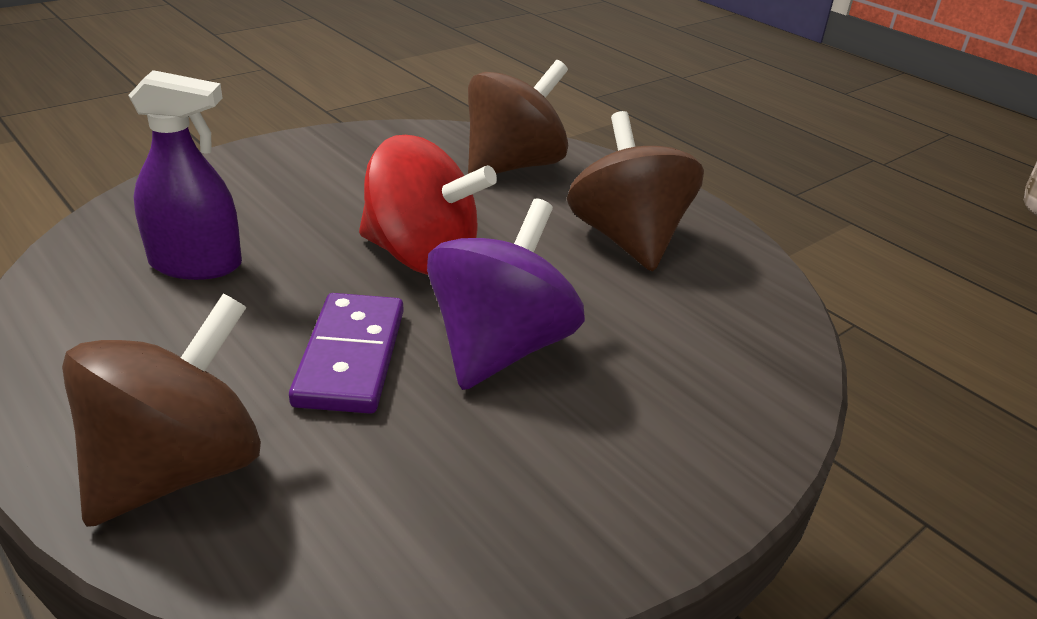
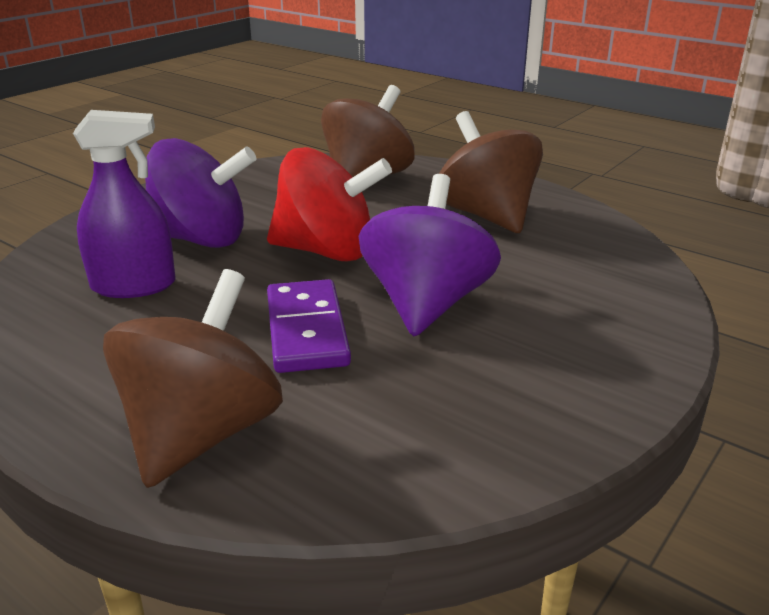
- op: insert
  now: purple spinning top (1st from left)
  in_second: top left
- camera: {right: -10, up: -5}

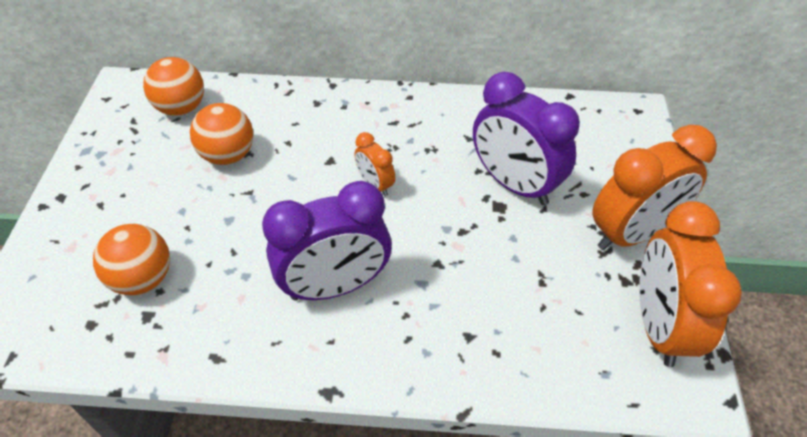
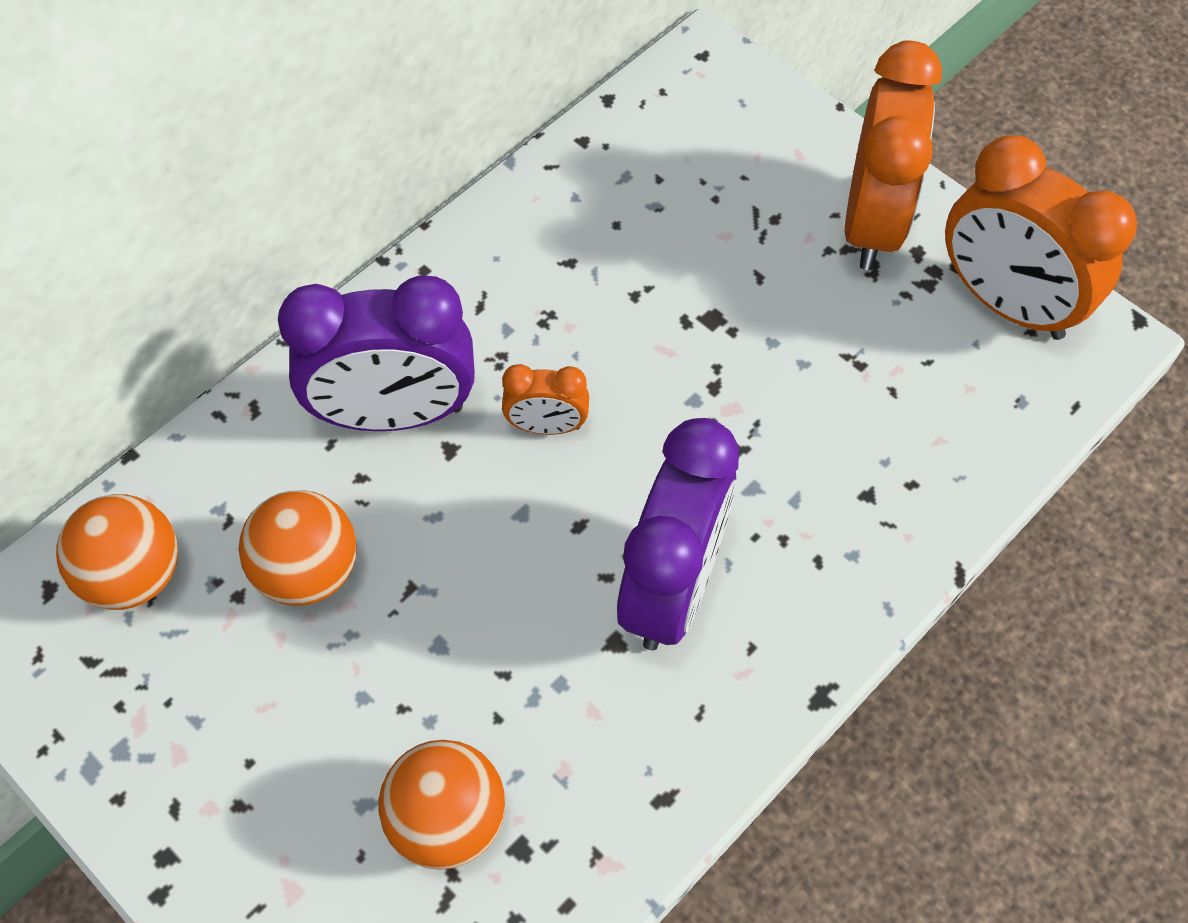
- op: move
  was: purple clock (2nd from left in the first image)
  now: purple clock (1st from left)
  in_first: top centre
  in_second: middle left
- camera: {right: -50, up: 10}

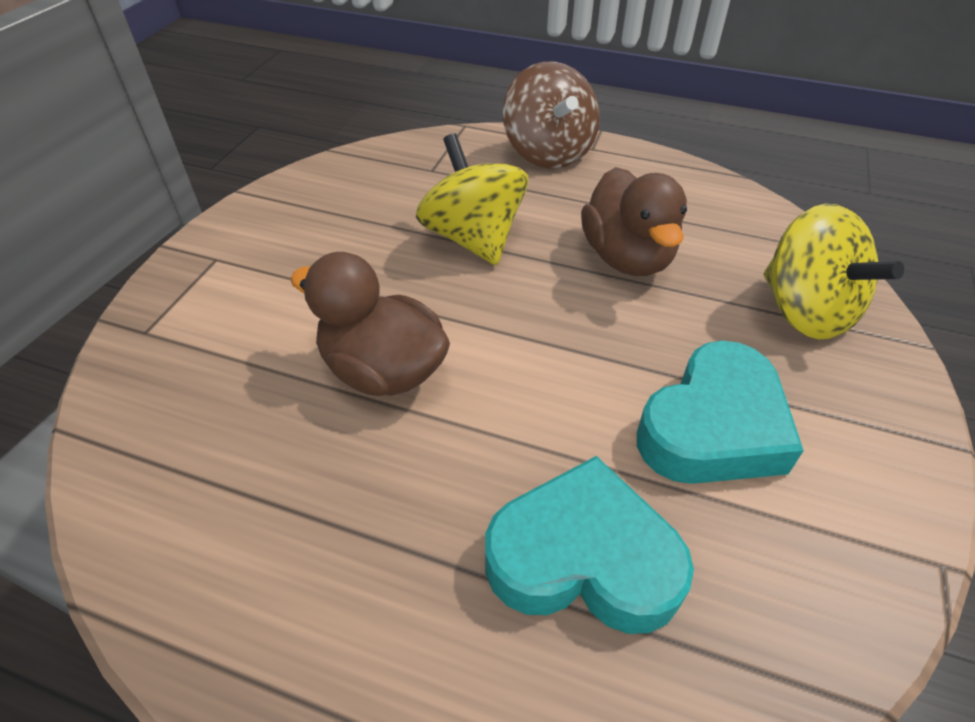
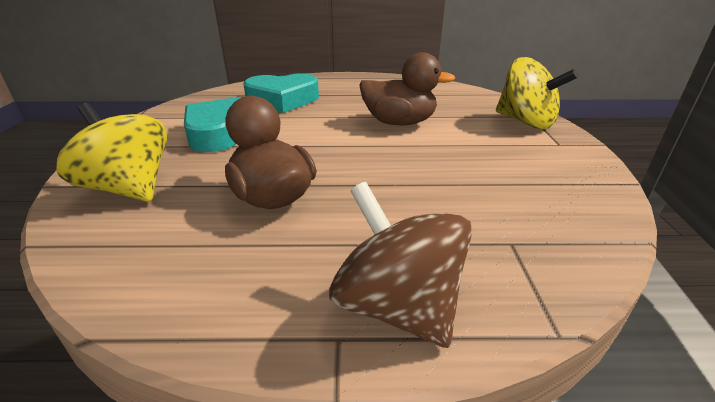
- op: move
  was: yellow spinning top (1st from left in the first image)
  now: yellow spinning top (2nd from left)
  in_first: top centre
  in_second: top right
- camera: {right: 160, up: -15}

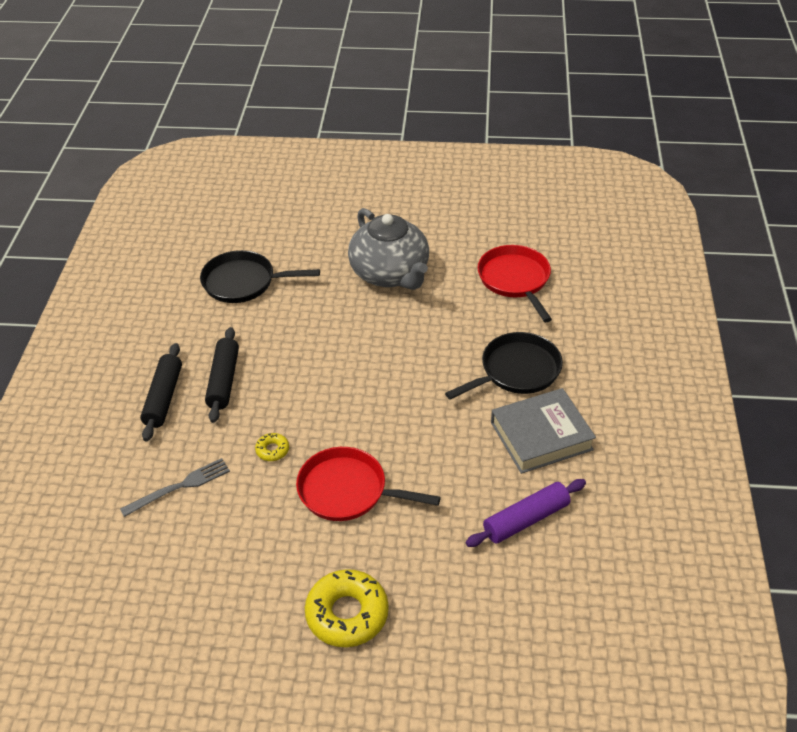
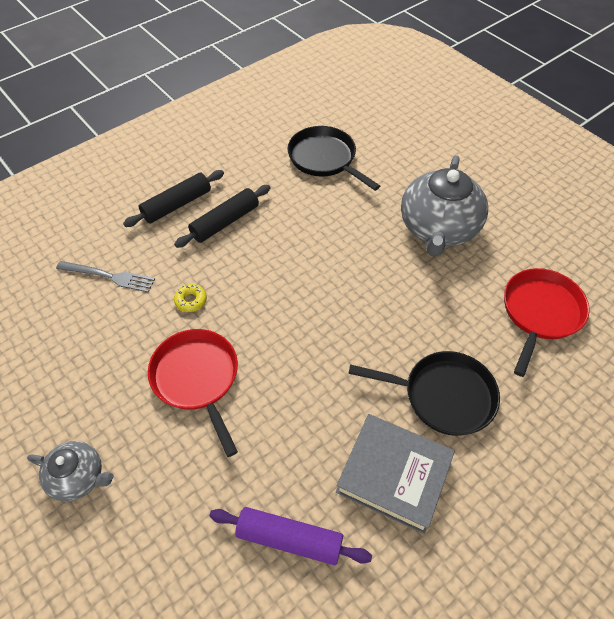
- op: replace
  was: yellow donut (2nd from left)
  now: grey teapot (1st from left)
  in_first: bottom centre
  in_second: bottom left
- camera: {right: 45, up: 10}

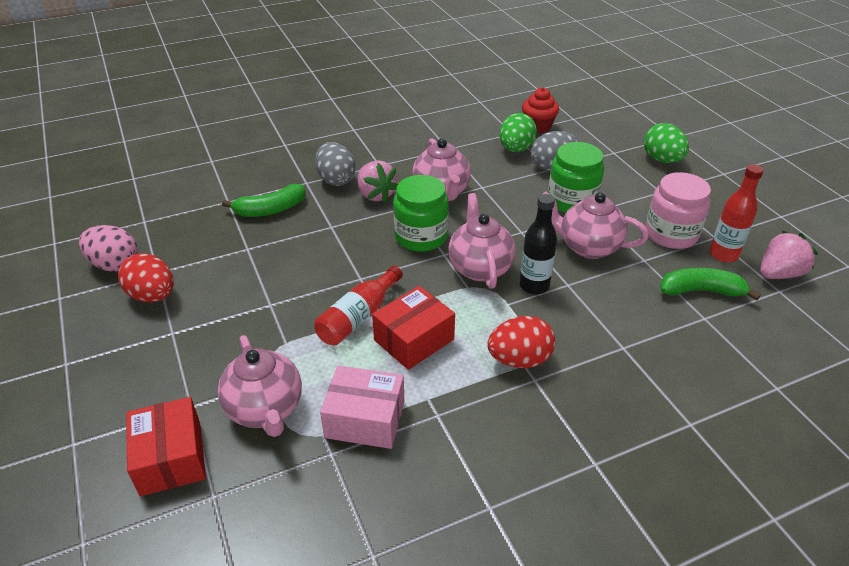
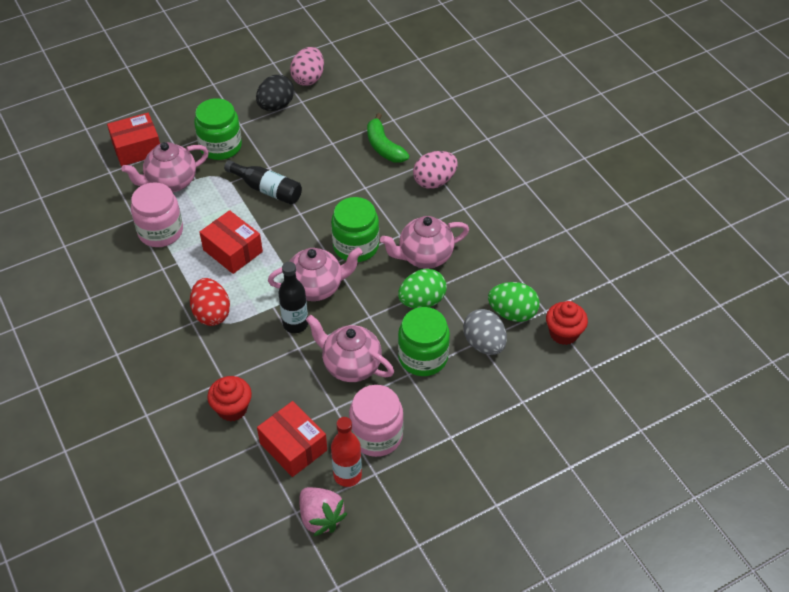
- op: recolor
  was: red egg (1st from left)
  now: black egg
  in_first: middle left
  in_second: top centre
- op: delete
  was: red bottle (1st from left)
  in_first: centre
- op: recolor
  was: grey egg (1st from left)
  now: pink egg (2nd from left)
  in_first: top centre
  in_second: top centre
- op: replace
  was: pink box
  now: pink jar (1st from left)
  in_first: bottom centre
  in_second: middle left
- op: delete
  was: pink strawberry (1st from left)
  in_first: top centre
- op: rotate
  was: pink teapot (4th from left in the first image)
  in_first: middle right
  in_second: centre
  clockwise: -75
- op: move
  was: green egg (2nd from left in the first image)
  now: green egg (1st from left)
  in_first: top right
  in_second: centre
- op: replace
  was: green banana (2nd from left)
  now: red box (3rd from left)
  in_first: middle right
  in_second: bottom centre
- op: insert
  now: green jar (1st from left)
  in_second: top left
- op: insert
  now: red cupcake (1st from left)
  in_second: bottom left
- op: insert
  now: black bottle (1st from left)
  in_second: top centre
- camera: {right: 85, up: 10}

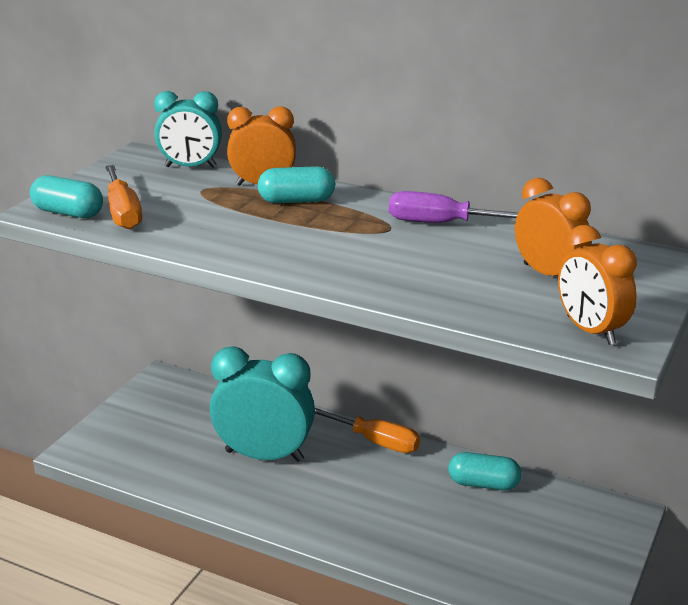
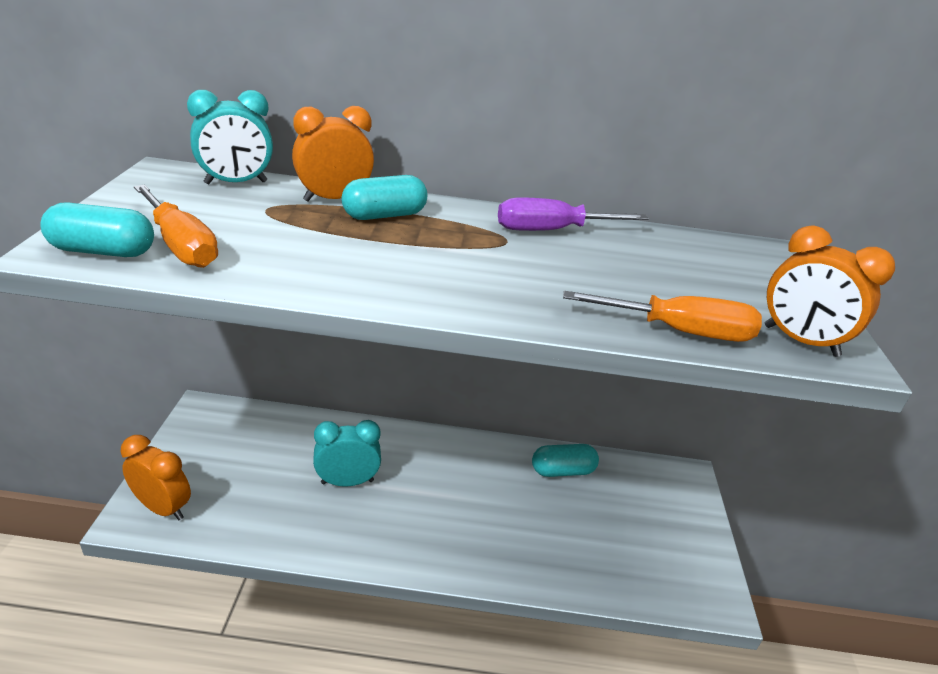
- op: resize
  was: turquoise clock (2nd from left)
  in_first: bottom centre
  in_second: bottom centre
  ratio: 0.62
- op: move
  was: orange screwdriver (2nd from left)
  in_first: bottom centre
  in_second: middle right
- op: move
  was: orange clock (2nd from left in the first image)
  now: orange clock (1st from left)
  in_first: middle right
  in_second: bottom left
- camera: {right: -25, up: 5}

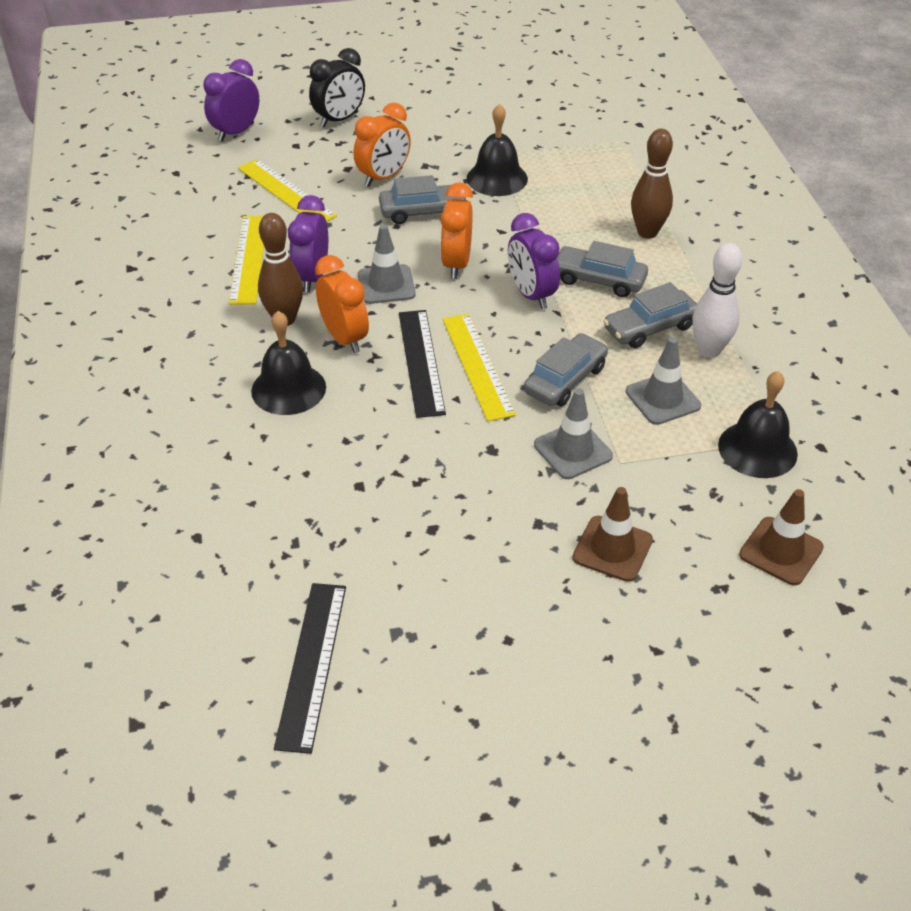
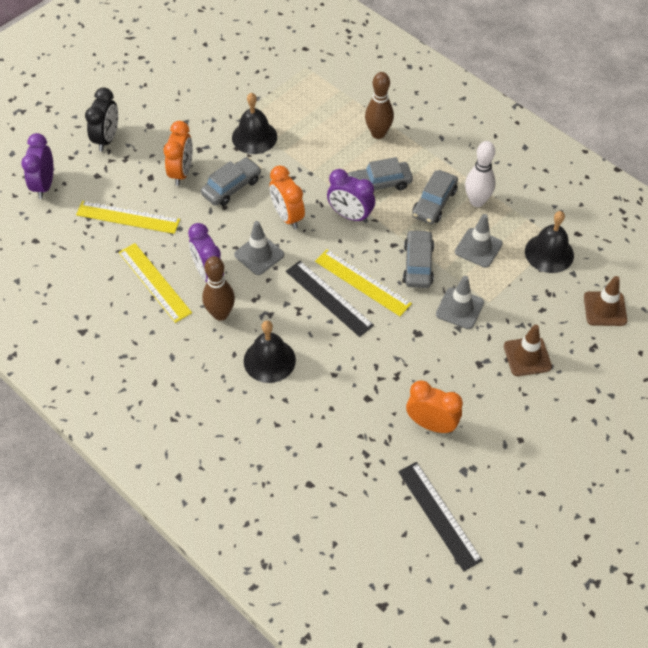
- op: move
  was: orange clock (1st from left in the first image)
  now: orange clock (3rd from left)
  in_first: centre
  in_second: middle right
- camera: {right: -35, up: 10}

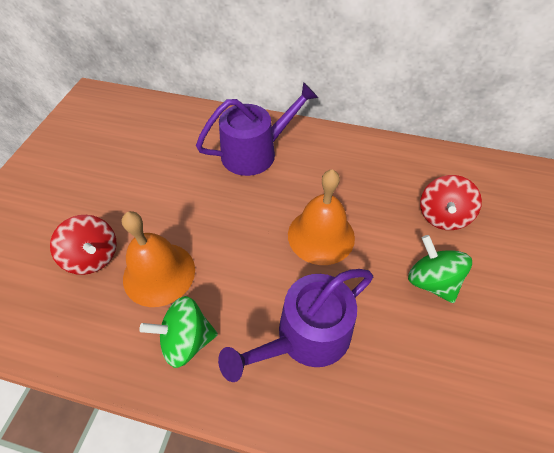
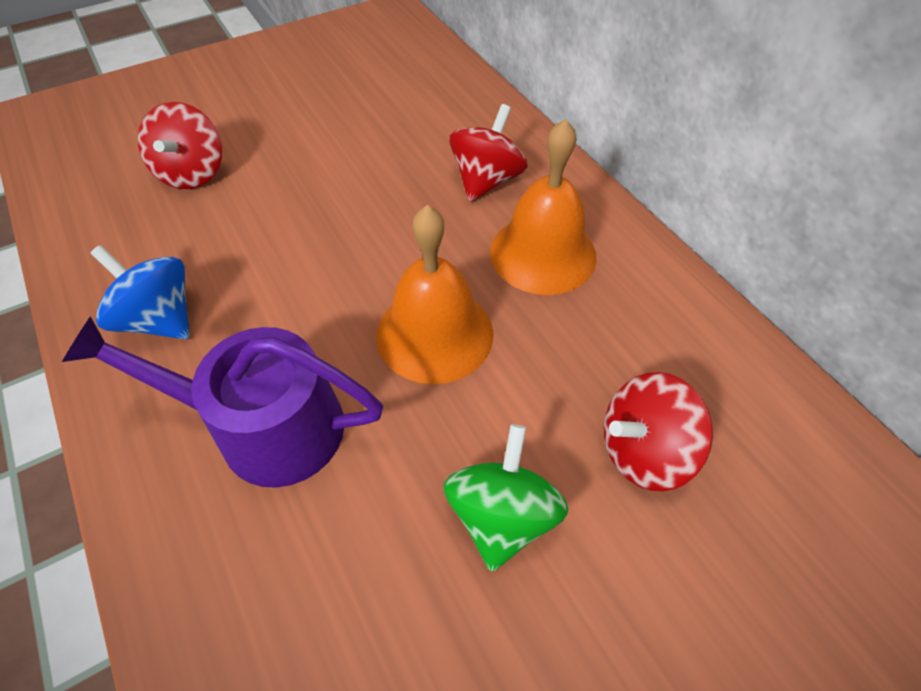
- op: move
  was: orange bell (1st from left in the first image)
  now: orange bell (2nd from left)
  in_first: middle left
  in_second: top centre
- op: recolor
  was: green spinning top (1st from left)
  now: blue spinning top
  in_first: bottom left
  in_second: middle left
- op: replace
  was: purple watering can (1st from left)
  now: red spinning top (2nd from left)
  in_first: top centre
  in_second: top centre
- camera: {right: 45, up: 0}

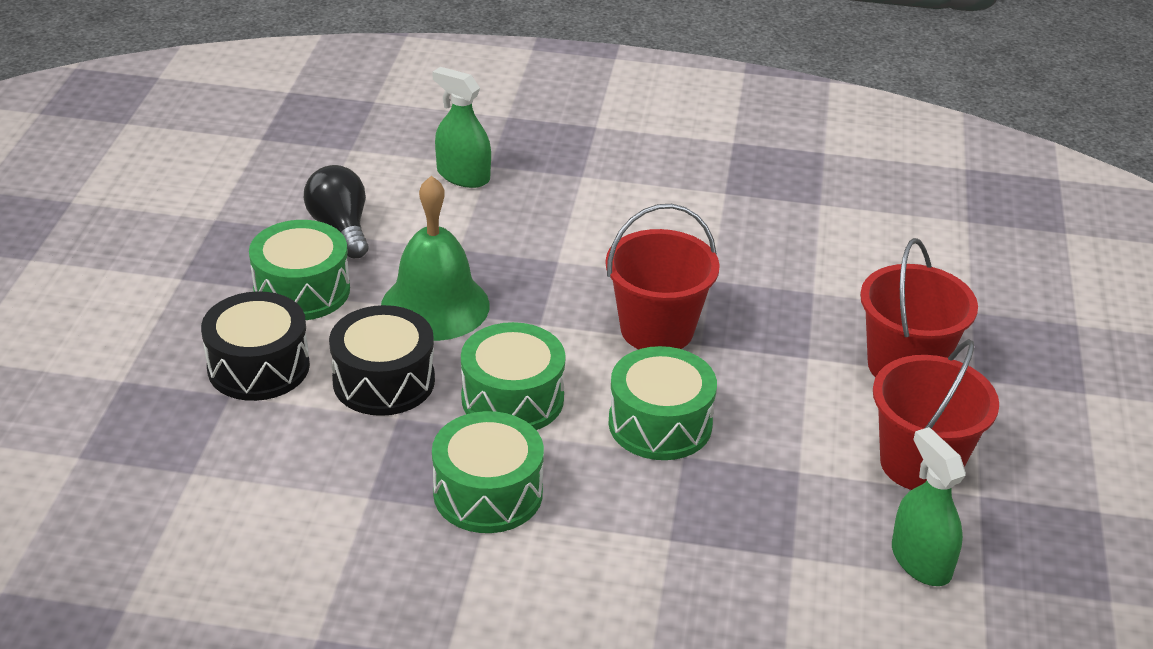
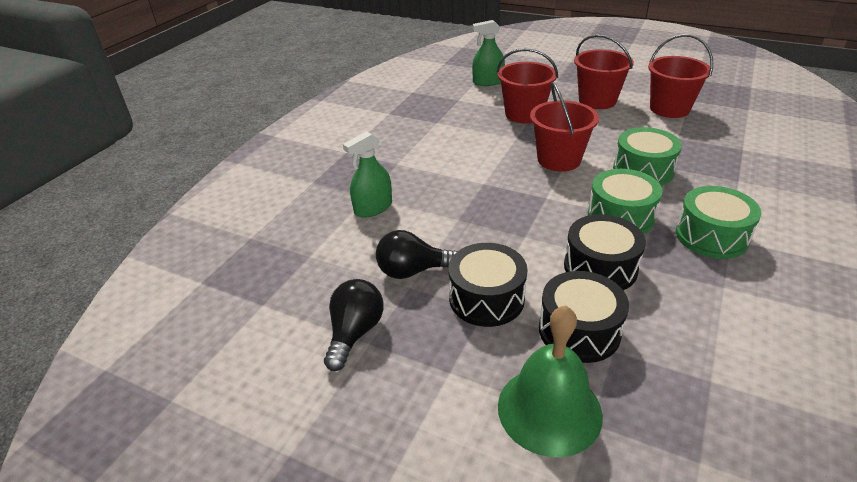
- op: recolor
  was: green drum (1st from left)
  now: black drum (1st from left)
  in_first: middle left
  in_second: centre
- op: move
  was: green bell
  in_first: centre
  in_second: bottom centre
- op: move
  was: green spray bottle (2nd from left)
  in_first: bottom right
  in_second: top centre
- op: insert
  now: black light bulb (1st from left)
  in_second: bottom centre
- op: insert
  now: red bucket (1st from left)
  in_second: top centre
- camera: {right: -70, up: 0}

